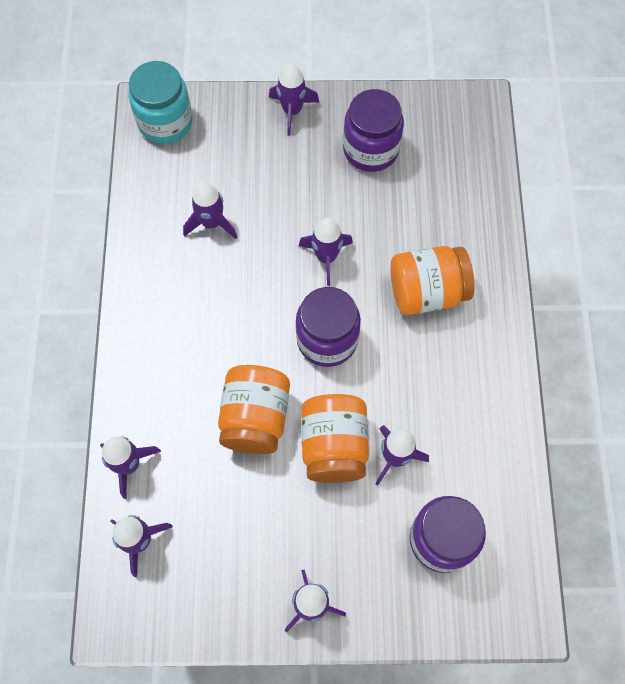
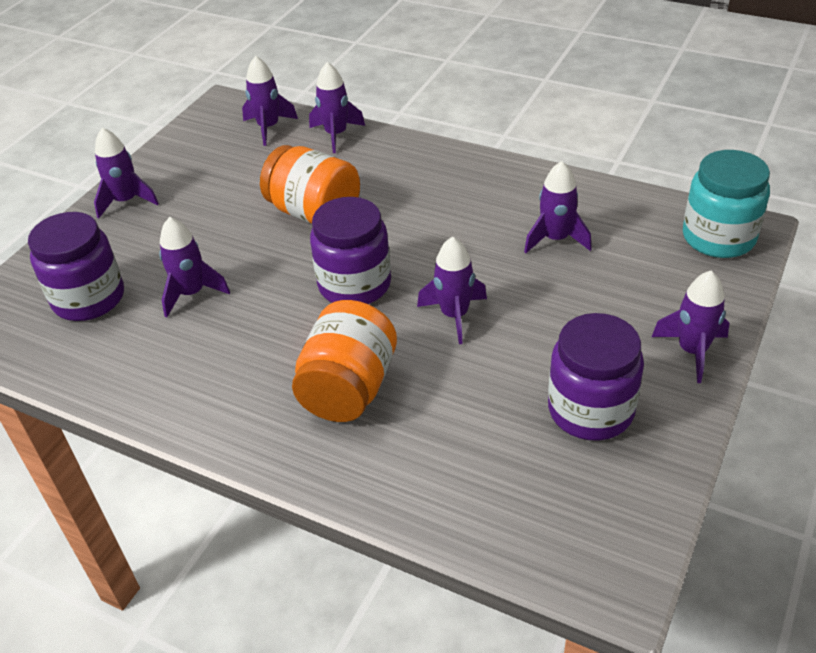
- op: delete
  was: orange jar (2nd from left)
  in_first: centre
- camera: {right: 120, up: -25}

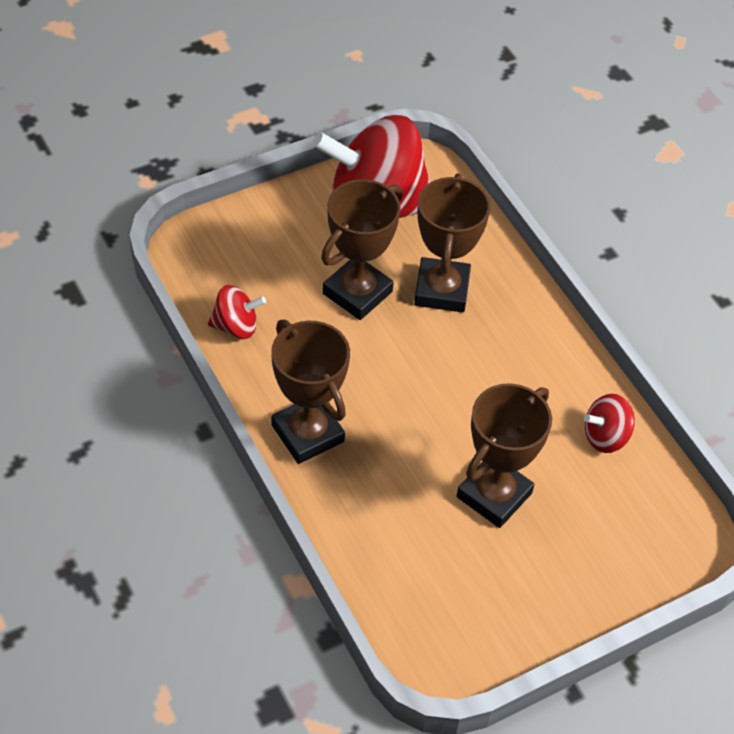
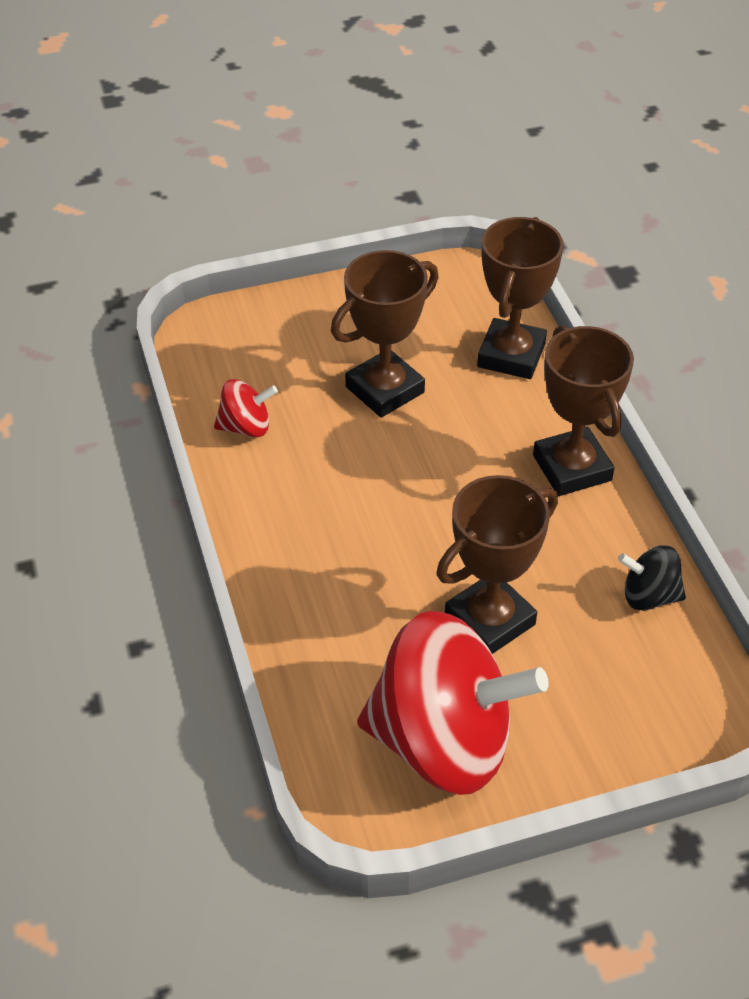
- op: recolor
  was: red spinning top (1st from left)
  now: black spinning top
  in_first: middle left
  in_second: middle right
- op: move
  was: brown trophy (3rd from left)
  in_first: top centre
  in_second: top right
- camera: {right: -165, up: -5}

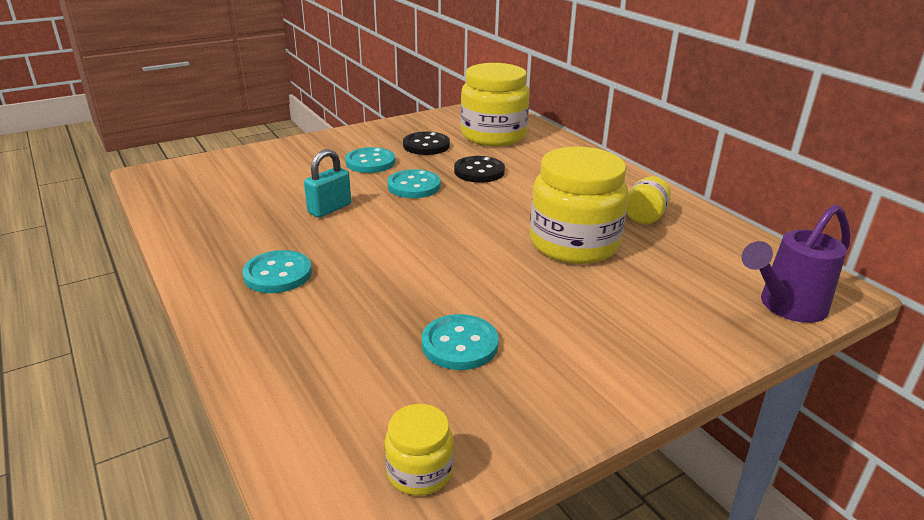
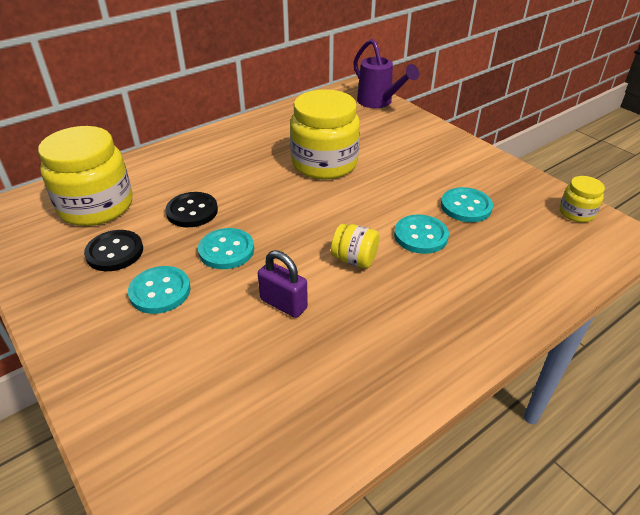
- op: move
  was: turquoise button (1st from left in the first image)
  now: turquoise button (3rd from left)
  in_first: middle left
  in_second: centre
- op: recolor
  was: turquoise padlock
  now: purple padlock
  in_first: centre
  in_second: centre
- op: move
  was: yellow jar (4th from left in the first image)
  now: yellow jar (3rd from left)
  in_first: middle right
  in_second: centre
- camera: {right: -95, up: 10}

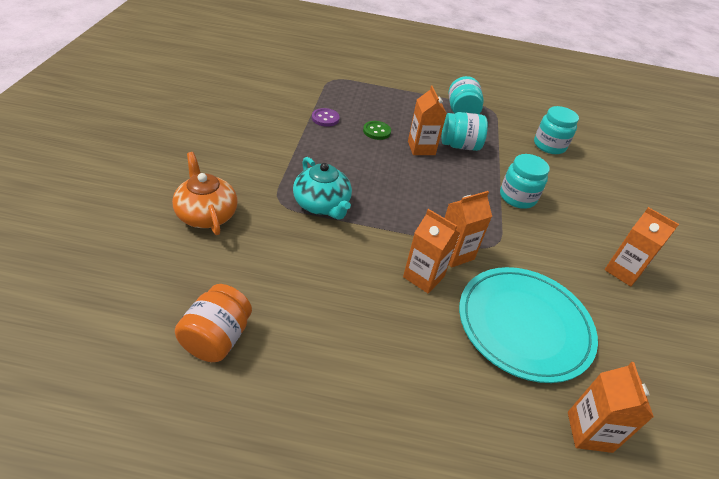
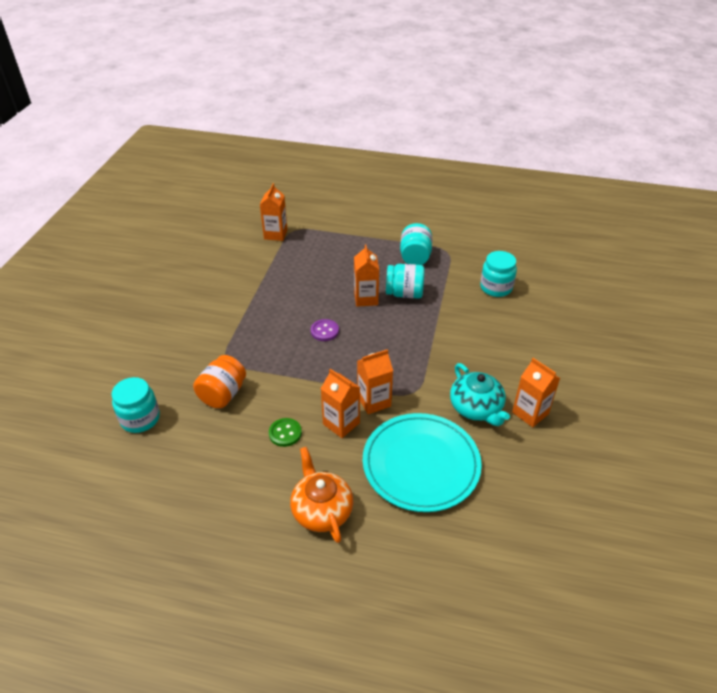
- op: move
  was: orange teapot
  in_first: middle left
  in_second: bottom centre
- op: move
  was: orange jar
  in_first: bottom left
  in_second: middle left
- op: move
  was: turquoise teapot
  in_first: centre
  in_second: middle right
- op: move
  was: purple button
  in_first: top centre
  in_second: centre
- op: move
  was: green button
  in_first: top centre
  in_second: centre
- op: move
  was: turquoise jar (3rd from left in the first image)
  now: turquoise jar (1st from left)
  in_first: middle right
  in_second: middle left
- op: move
  was: orange carton (4th from left in the first image)
  now: orange carton (1st from left)
  in_first: bottom right
  in_second: top centre
- camera: {right: 10, up: 0}

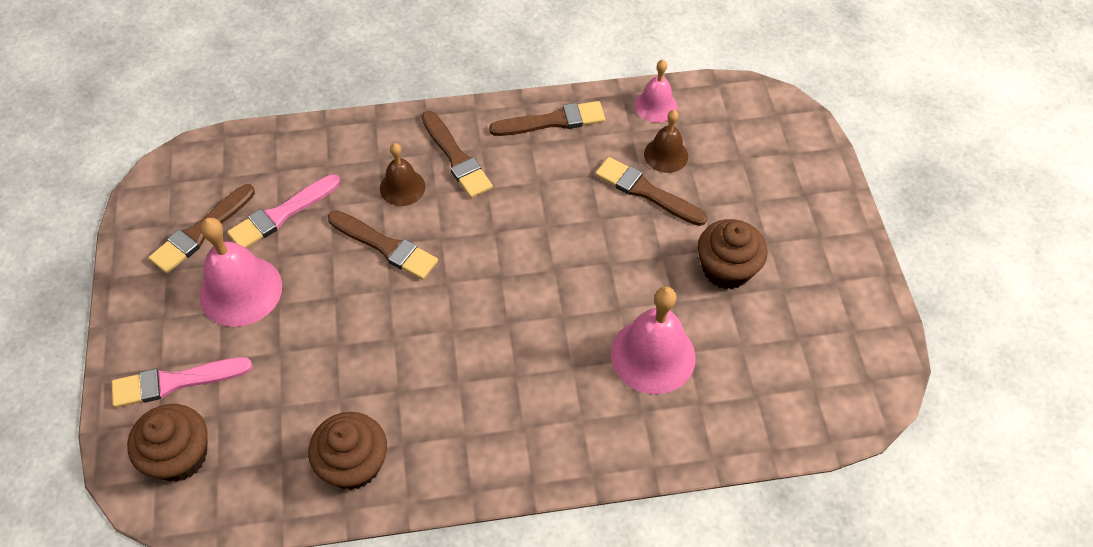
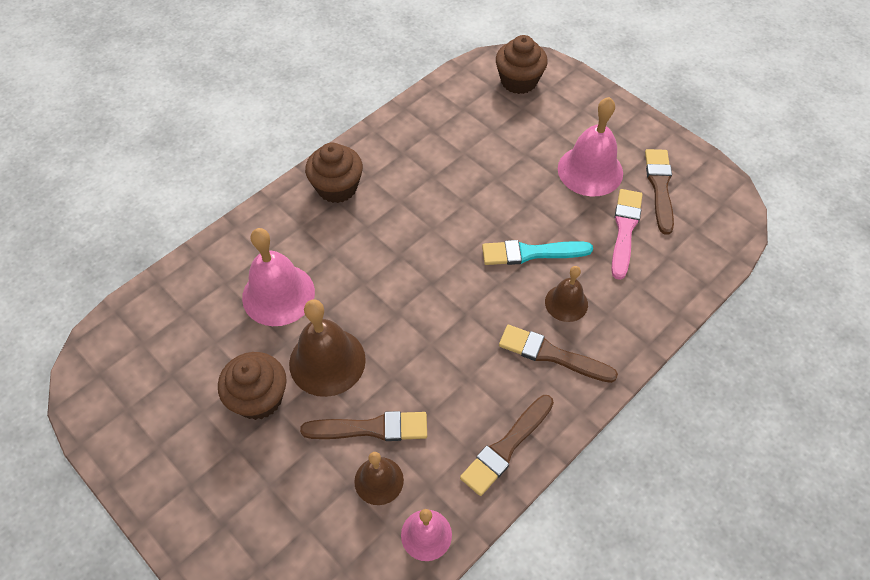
- op: delete
  was: pink brush (1st from left)
  in_first: bottom left
- op: move
  was: brown cupcake (2nd from left)
  in_first: bottom left
  in_second: top centre
- op: recolor
  was: brown brush (2nd from left)
  now: turquoise brush
  in_first: centre
  in_second: centre
- op: insert
  now: brown bell (1st from left)
  in_second: centre
- camera: {right: 145, up: 0}

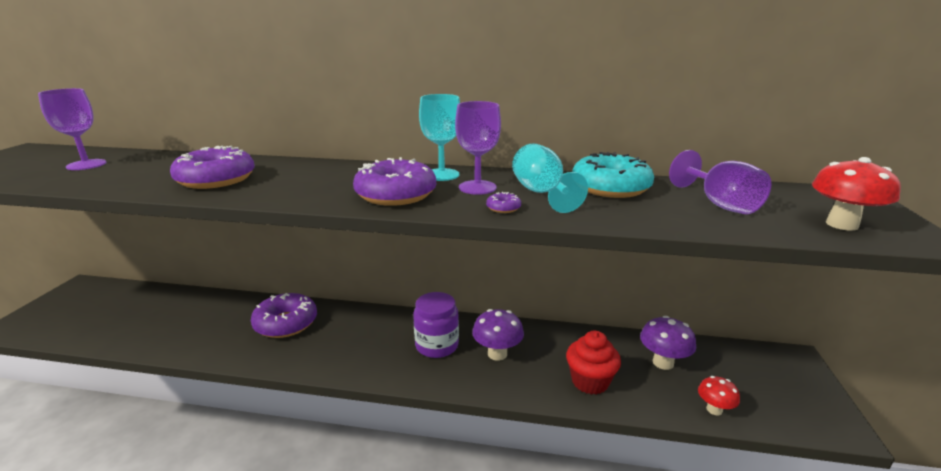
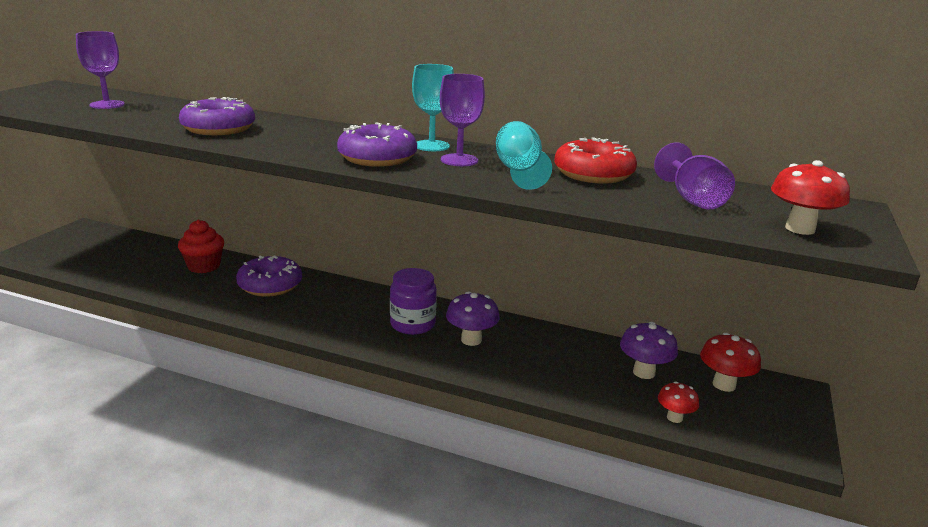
- op: delete
  was: purple donut (4th from left)
  in_first: centre
- op: move
  was: red cupcake
  in_first: bottom centre
  in_second: middle left
- op: recolor
  was: turquoise donut
  now: red donut
  in_first: centre
  in_second: top centre
- op: insert
  now: red mushroom (2nd from left)
  in_second: bottom right
- camera: {right: 10, up: 0}

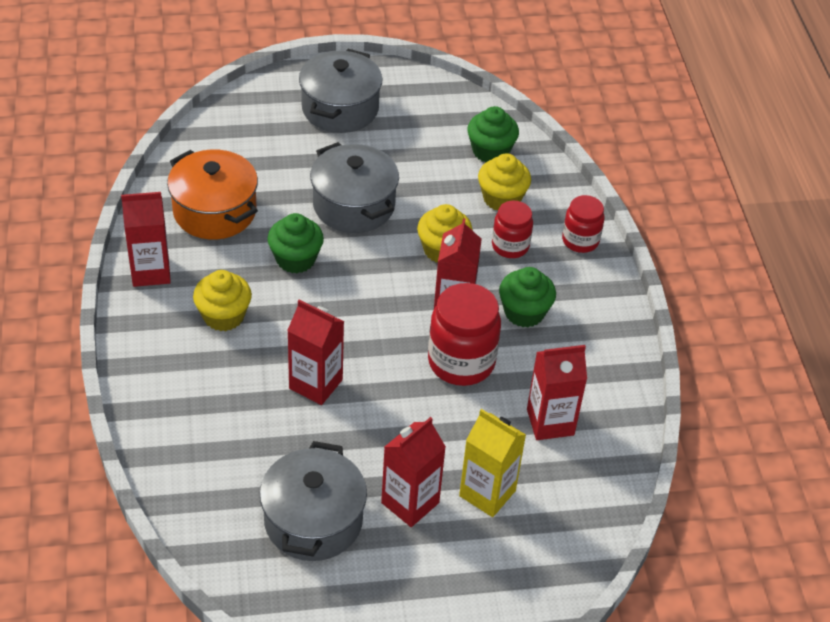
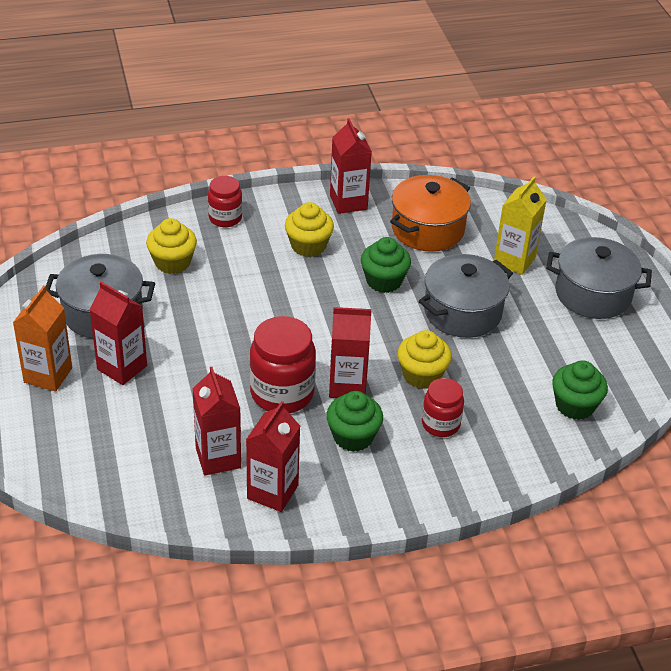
- op: move
  was: red carton (2nd from left in the first image)
  now: red carton (3rd from left)
  in_first: centre
  in_second: bottom centre
- op: move
  was: yellow carton
  in_first: bottom centre
  in_second: middle right
- op: move
  was: yellow cupcake (3rd from left in the first image)
  now: yellow cupcake (1st from left)
  in_first: top centre
  in_second: middle left
- op: move
  was: red jar (3rd from left in the first image)
  now: red jar (1st from left)
  in_first: middle right
  in_second: top centre
- op: insert
  now: orange carton
  in_second: middle left
- camera: {right: 85, up: -5}

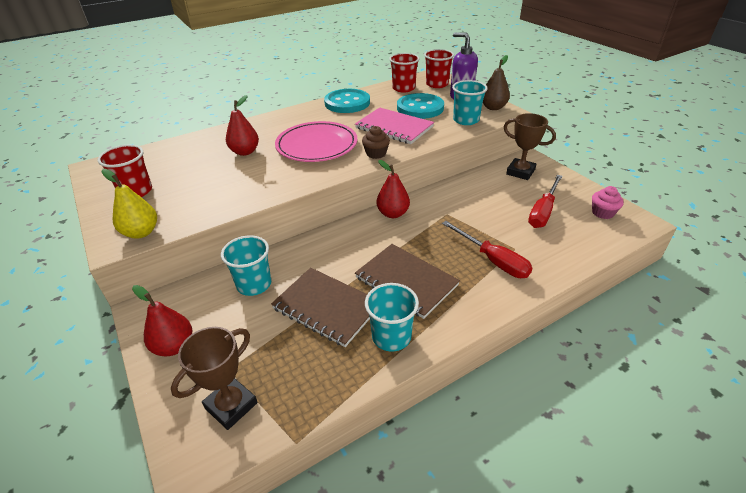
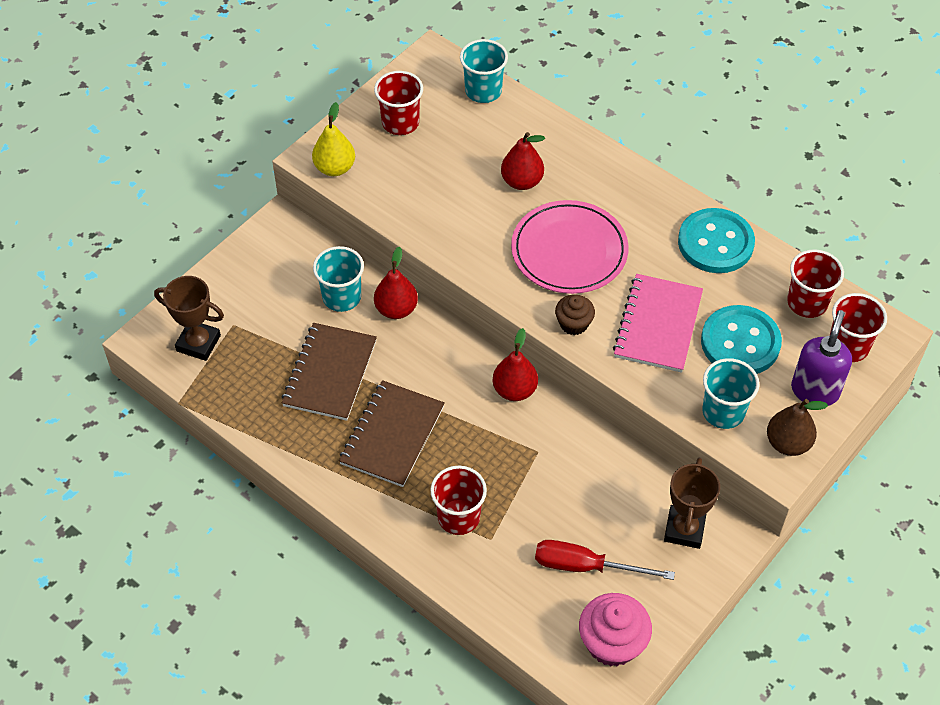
- op: move
  was: red pear (1st from left)
  in_first: middle left
  in_second: centre
- op: move
  was: turquoise cup (2nd from left)
  in_first: centre
  in_second: top centre
- op: replace
  was: red screwdriver (1st from left)
  now: red cup (2nd from left)
  in_first: centre
  in_second: bottom centre
- op: resize
  was: pink cupcake
  in_first: middle right
  in_second: bottom centre
  ratio: 1.66
- camera: {right: 70, up: 15}

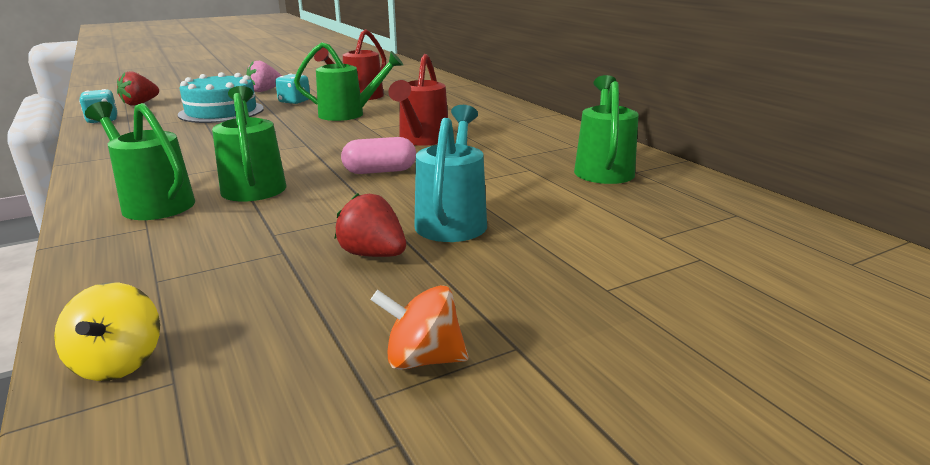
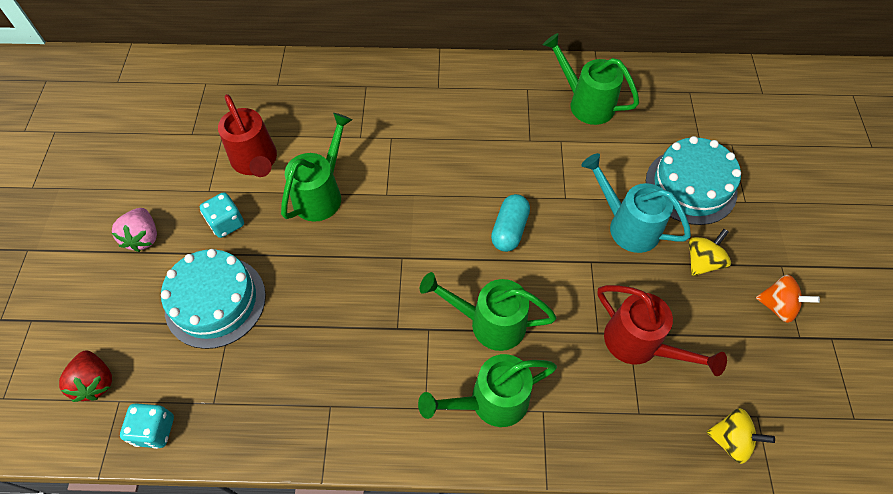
- op: delete
  was: red strawberry (2nd from left)
  in_first: centre
- op: recolor
  was: pink capsule
  now: turquoise capsule
  in_first: centre
  in_second: centre
- op: rotate
  was: orange spinning top
  in_first: bottom centre
  in_second: middle right
  clockwise: -105
- op: move
  was: red watering can (2nd from left)
  in_first: top centre
  in_second: bottom right
- op: insert
  now: turquoise cake (2nd from left)
  in_second: middle right
- op: insert
  now: yellow spinning top (1st from left)
  in_second: middle right
- camera: {right: -60, up: 35}

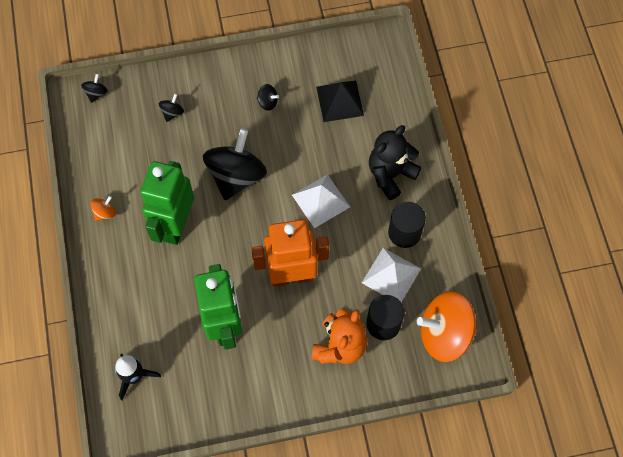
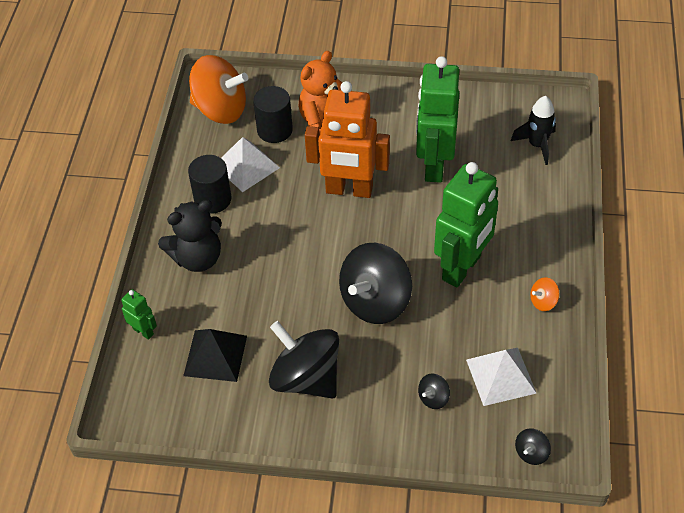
- op: resize
  was: black spinning top (4th from left in the first image)
  in_first: top centre
  in_second: bottom centre
  ratio: 2.4
- op: move
  was: white pyramid (1st from left in the first image)
  now: white pyramid (2nd from left)
  in_first: centre
  in_second: bottom right
- op: insert
  now: green robot (1st from left)
  in_second: middle left
- camera: {right: -160, up: -15}

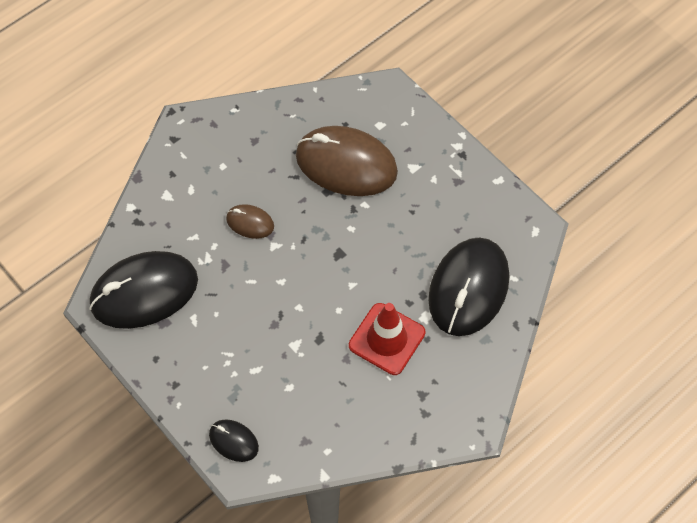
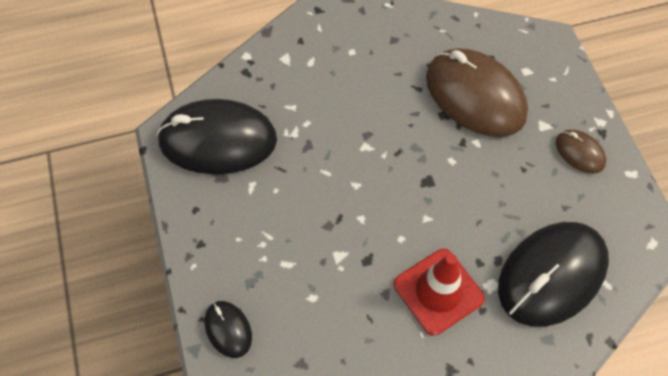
- op: move
  was: brown mouse (1st from left in the first image)
  now: brown mouse (2nd from left)
  in_first: centre
  in_second: middle right
- camera: {right: 25, up: 0}

